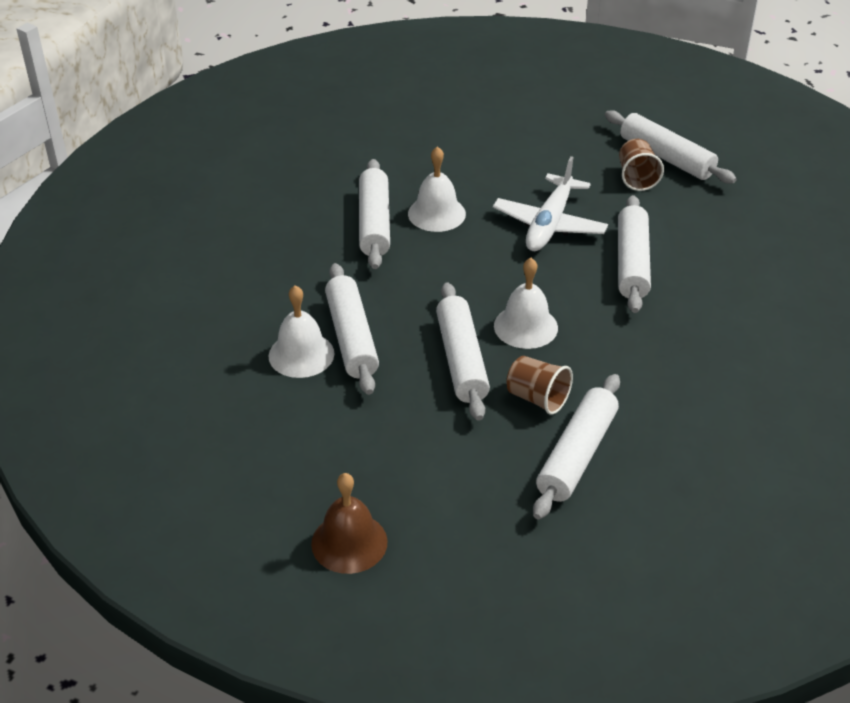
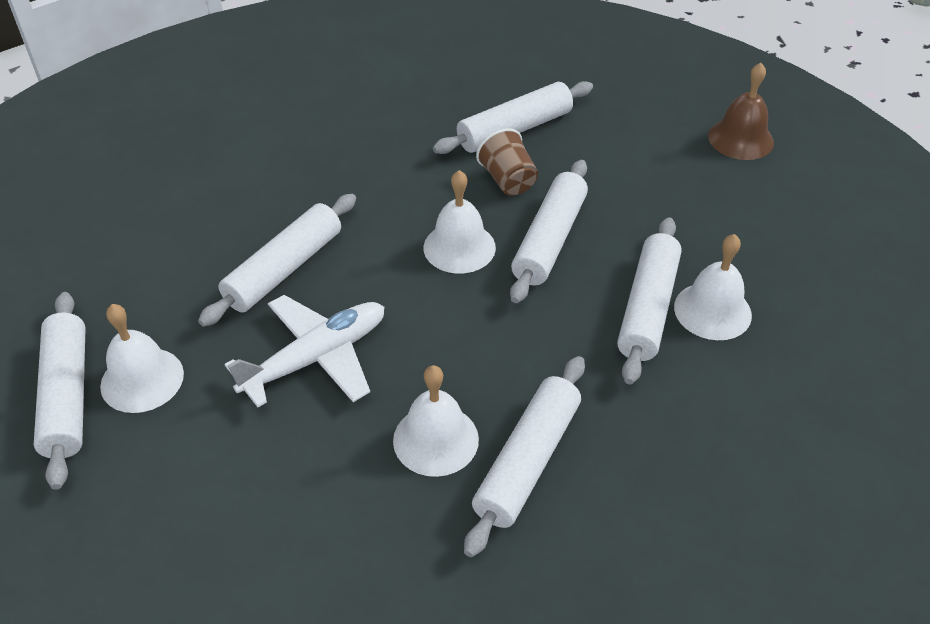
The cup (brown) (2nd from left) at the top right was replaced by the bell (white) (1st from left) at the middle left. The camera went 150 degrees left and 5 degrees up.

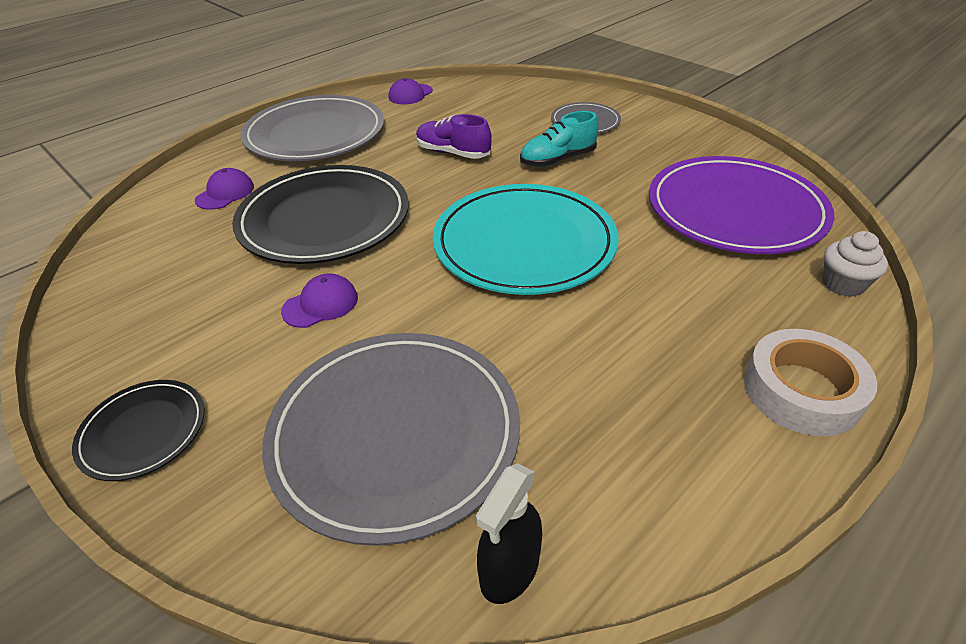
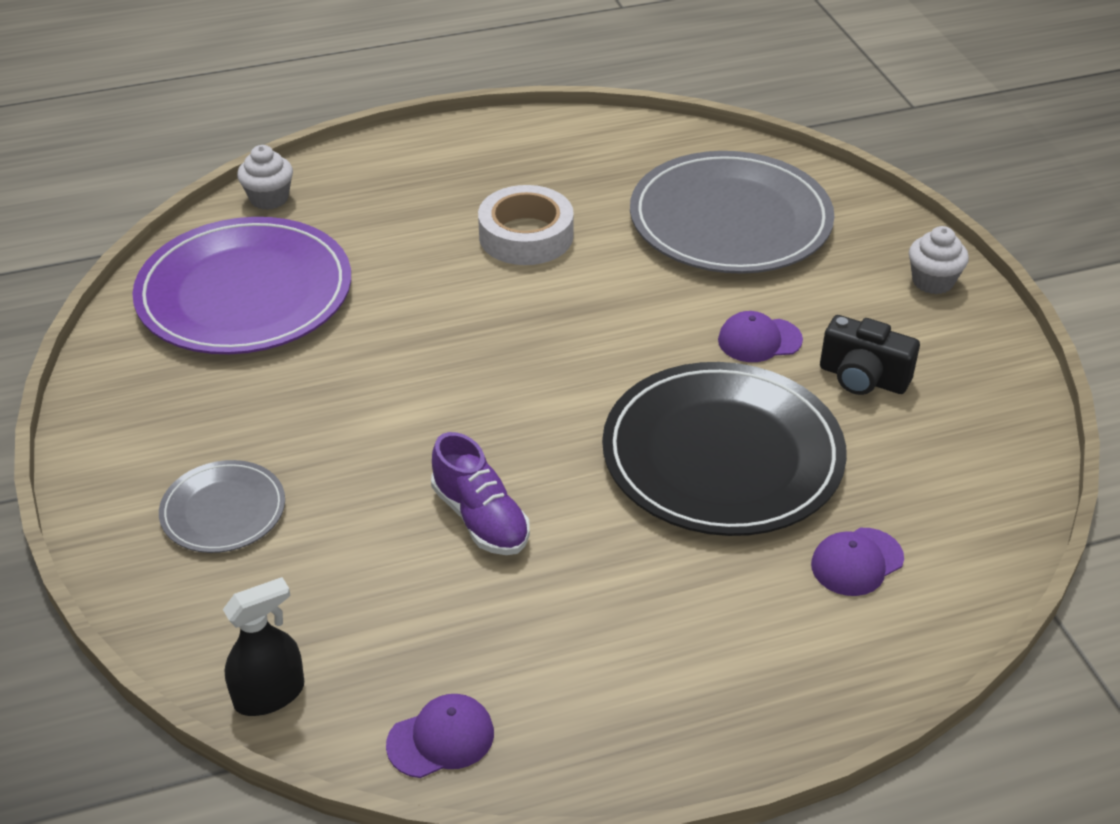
The spray bottle (black) moved from the bottom centre to the bottom left. The tape (white) moved from the middle right to the top centre. The camera (black) at the middle right appeared. The plate (black) (1st from left) at the bottom left was replaced by the cupcake (white) (2nd from left) at the top right. The plate (grey) (1st from left) at the top left disappeared. The plate (turquoise) at the centre disappeared. The shoe (turquoise) at the top centre disappeared. The camera went 155 degrees left and 0 degrees up.

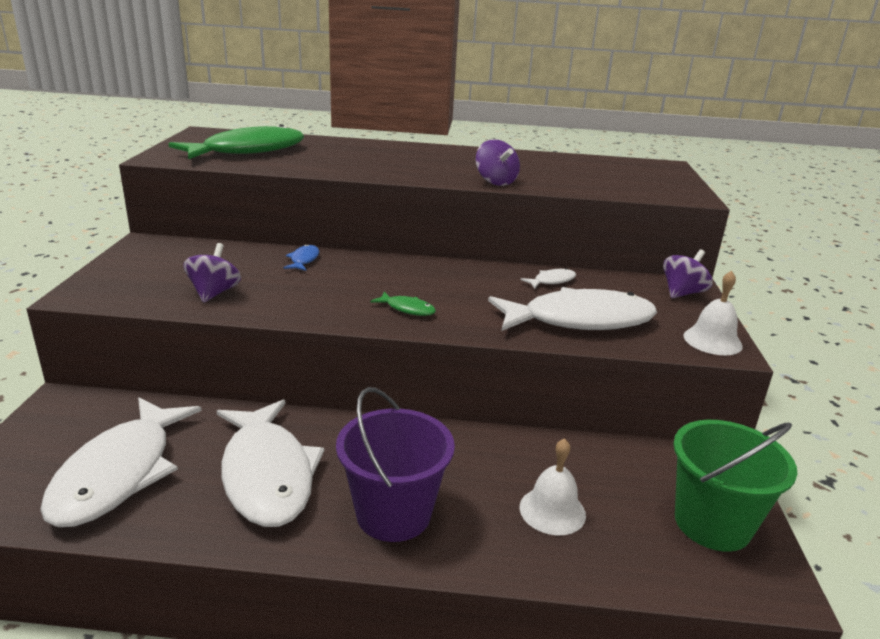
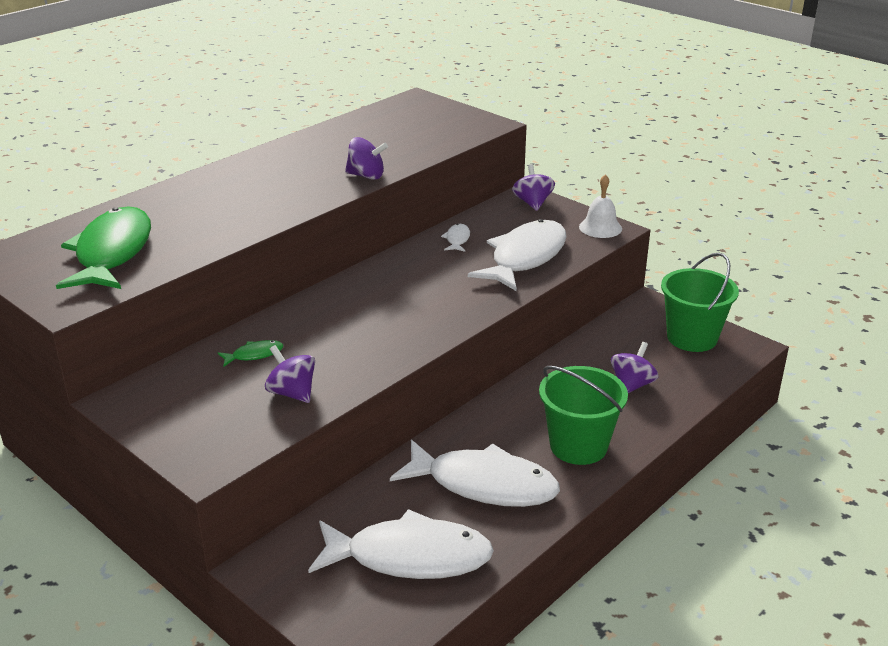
The fish (green) (2nd from left) moved from the centre to the middle left. The fish (white) (1st from left) at the bottom left turned 45 degrees counterclockwise. The bucket (purple) at the bottom centre became the bucket (green) (1st from left) at the centre. The bell (white) (1st from left) at the bottom centre was replaced by the spinning top (purple) (4th from left) at the middle right. The fish (blue) at the centre disappeared. The camera went 50 degrees left and 5 degrees up.

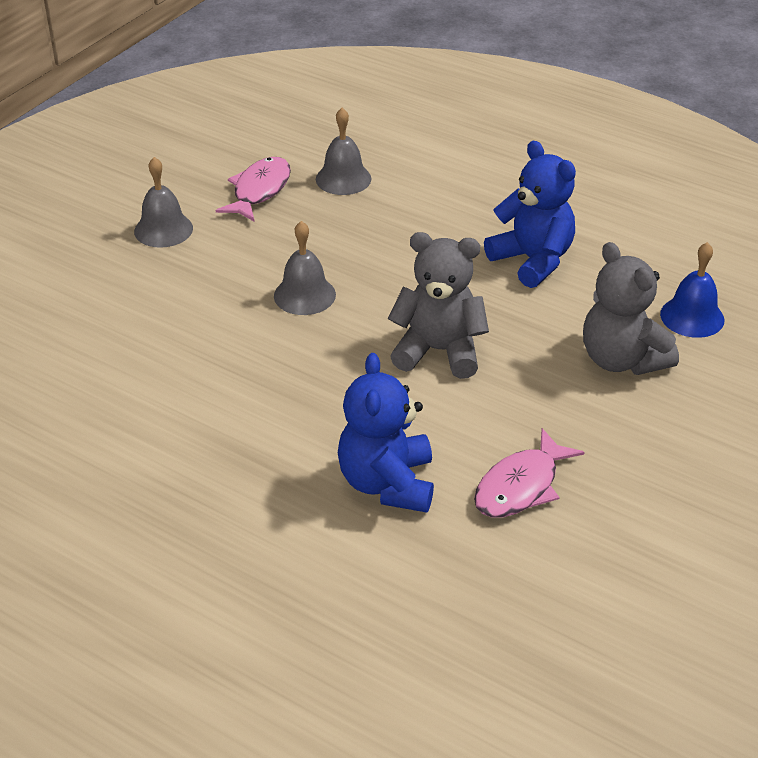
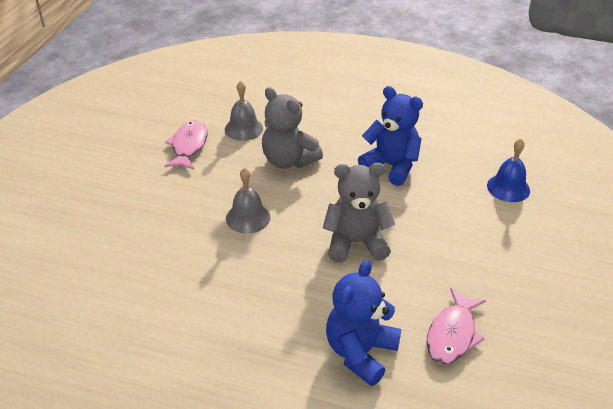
The teddy bear (grey) (2nd from left in the first image) moved from the middle right to the top centre. The teddy bear (blue) (1st from left) at the centre turned 45 degrees clockwise. The bell (grey) (1st from left) at the top left disappeared. The camera went 15 degrees left and 0 degrees up.

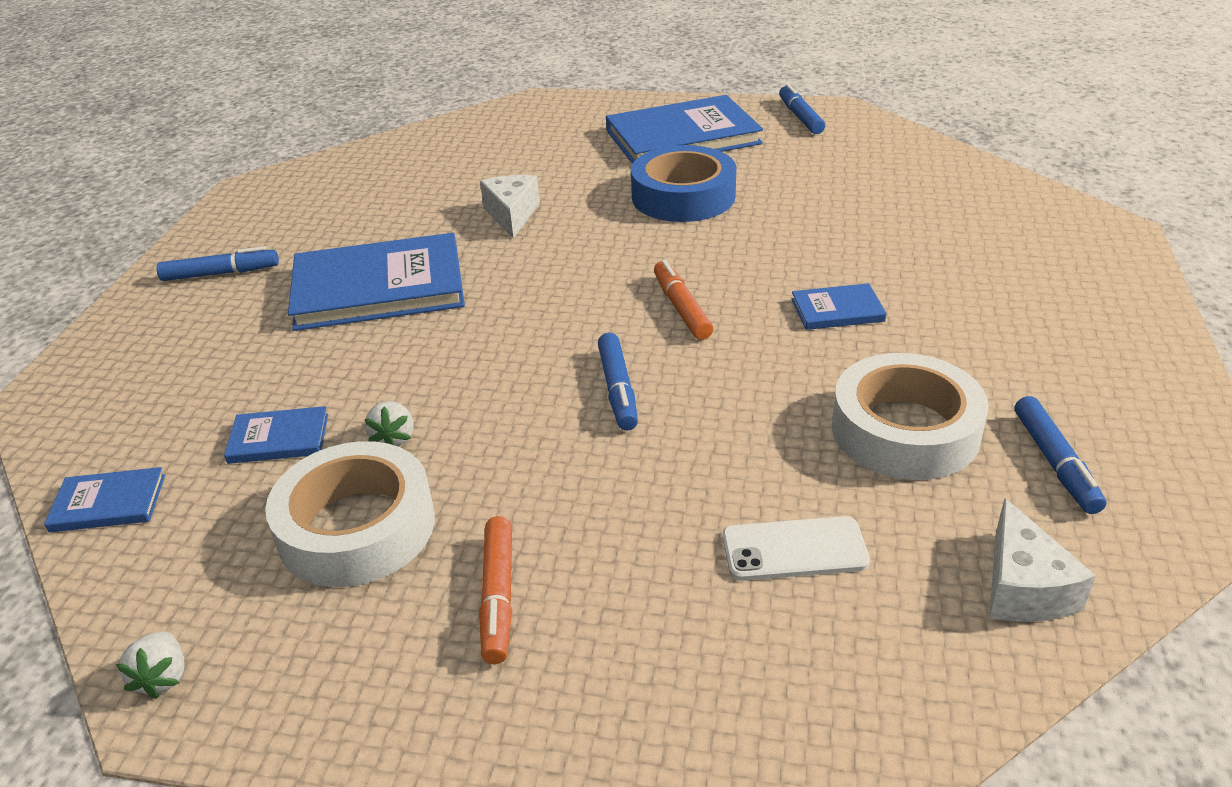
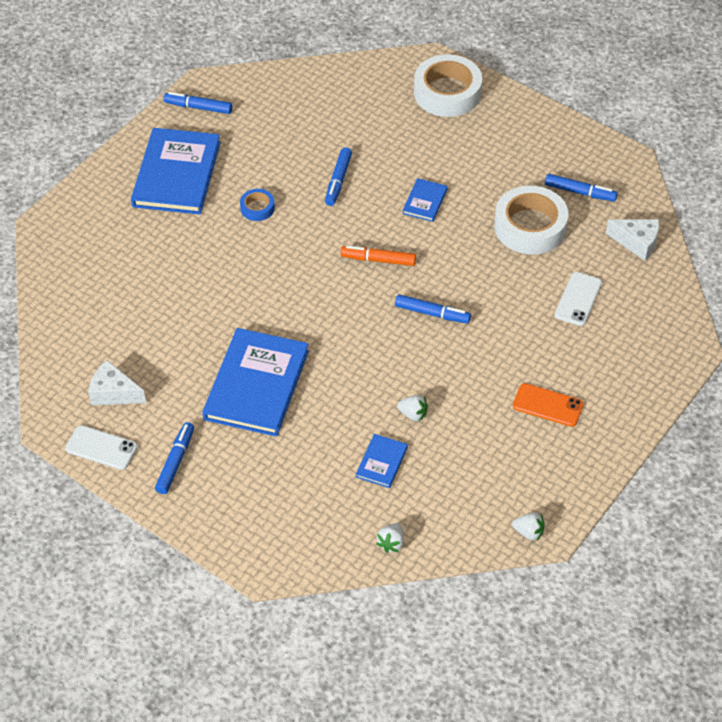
The phone (white) (1st from left) at the middle left appeared. The cheese (white) (1st from left) moved from the top centre to the middle left. The tape (blue) at the top centre changed to 0.48 times the size. The marker (blue) (3rd from left) at the top centre appeared. The book (blue) (1st from left) at the middle left was replaced by the strawberry (white) (1st from left) at the bottom centre. The tape (white) (1st from left) moved from the middle left to the top centre. The marker (orange) (1st from left) at the bottom centre was replaced by the phone (orange) at the middle right. The camera went 65 degrees left and 15 degrees up.

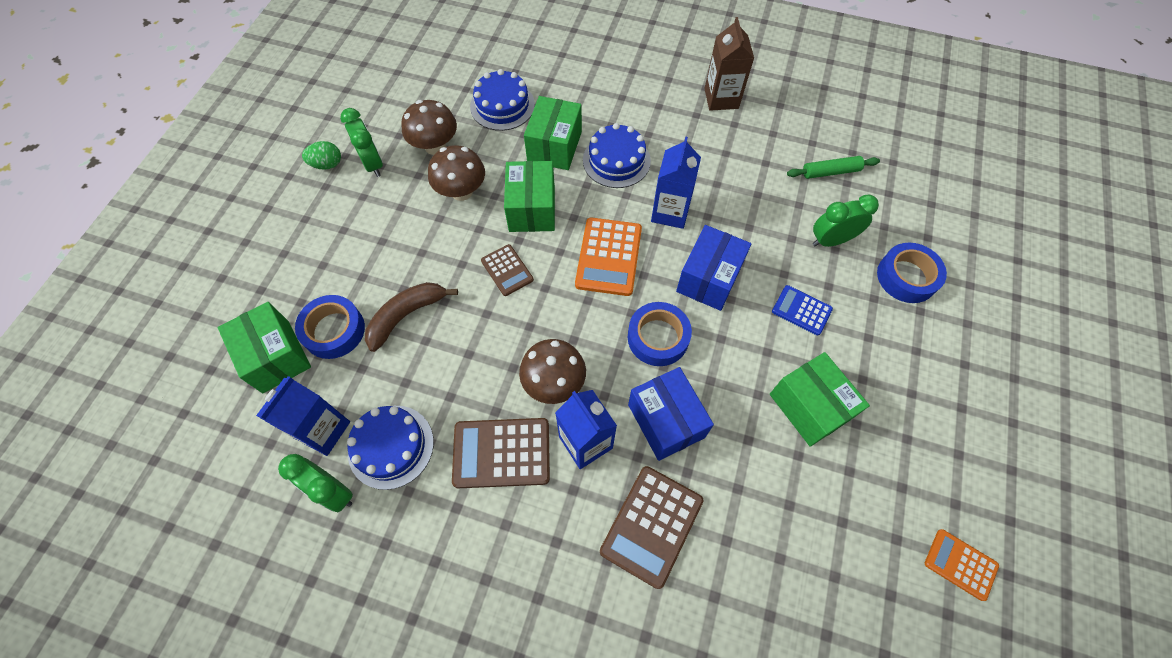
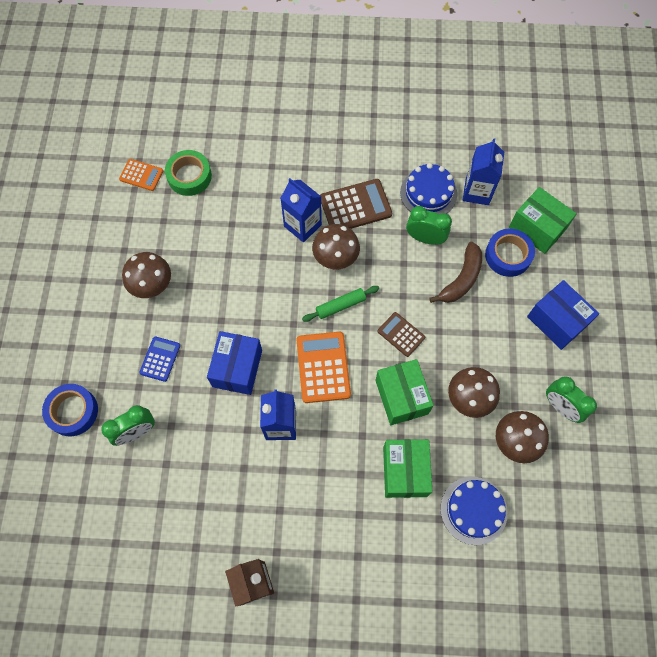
The calculator (orange) (2nd from left in the first image) moved from the bottom right to the top left. The box (green) (4th from left) at the middle right was replaced by the mushroom (brown) (1st from left) at the middle left. The calculator (blue) at the middle right turned 90 degrees counterclockwise. The tape (green) at the top left appeared. The rolling pin (green) moved from the top right to the centre. The clock (green) (1st from left in the first image) moved from the bottom left to the centre. The box (blue) (1st from left in the first image) moved from the centre to the middle right. The egg (green) at the top left disappeared. The cake (blue) (3rd from left) at the top centre disappeared. The calculator (brown) (3rd from left) at the bottom centre disappeared. The tape (blue) (2nd from left) at the centre disappeared. The camera went 165 degrees right and 5 degrees up.

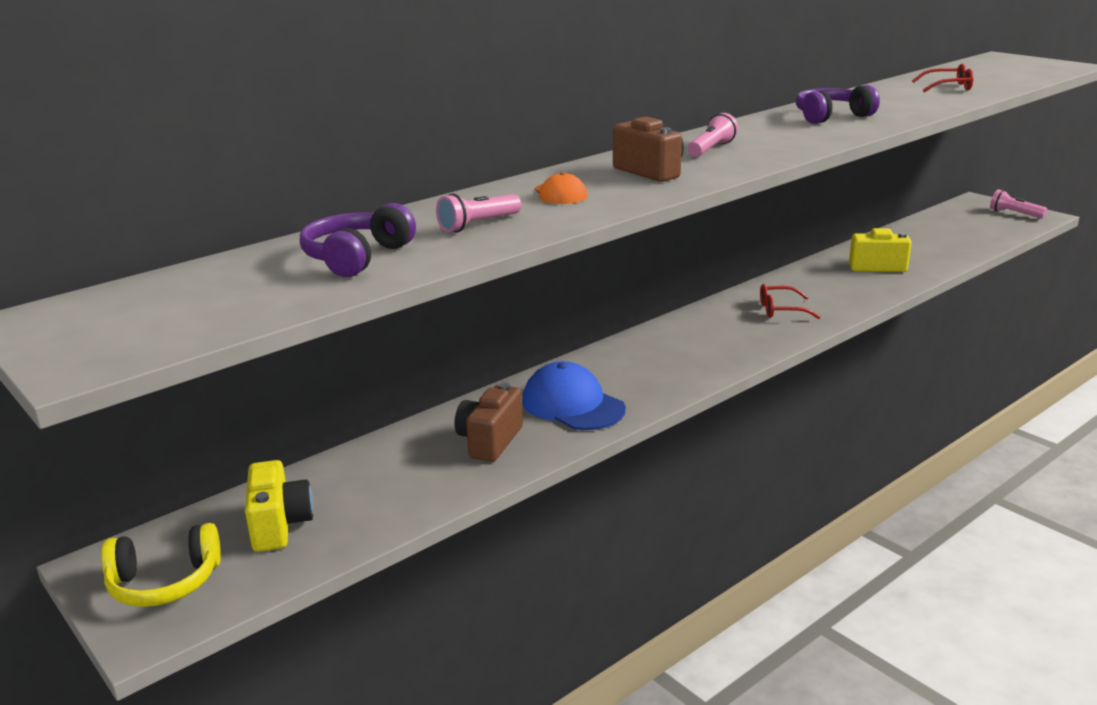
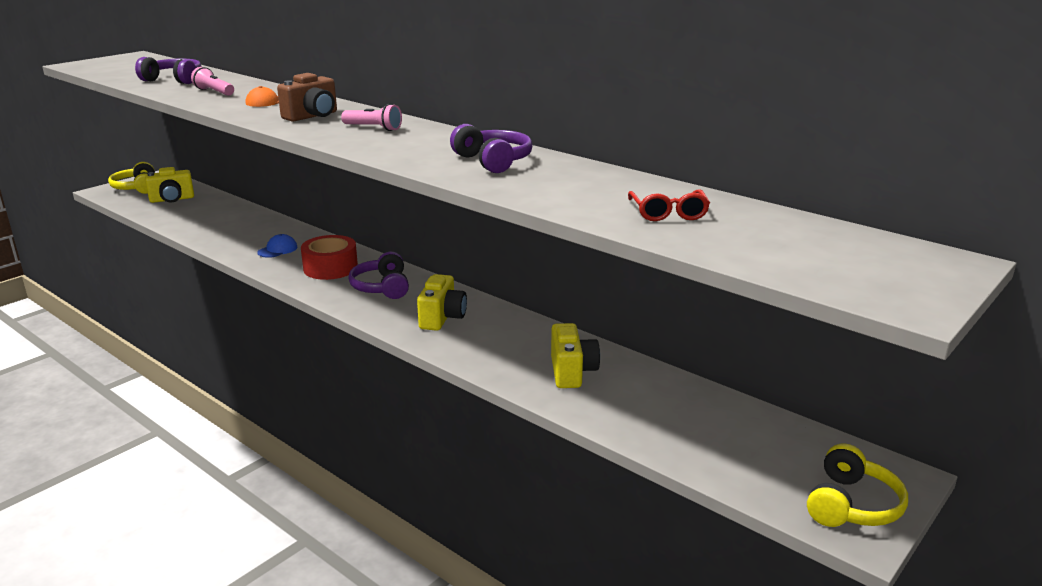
The cap (blue) at the centre changed to 0.54 times the size. The tape (red) at the middle left appeared. The headphones (purple) (2nd from left) at the centre appeared. The glasses (red) (1st from left) at the middle right was replaced by the camera (yellow) (2nd from left) at the centre. The flashlight (pink) (3rd from left) at the top right was replaced by the headphones (yellow) (2nd from left) at the bottom right. The camera (brown) (1st from left) at the centre disappeared. The camera went 80 degrees right and 0 degrees up.

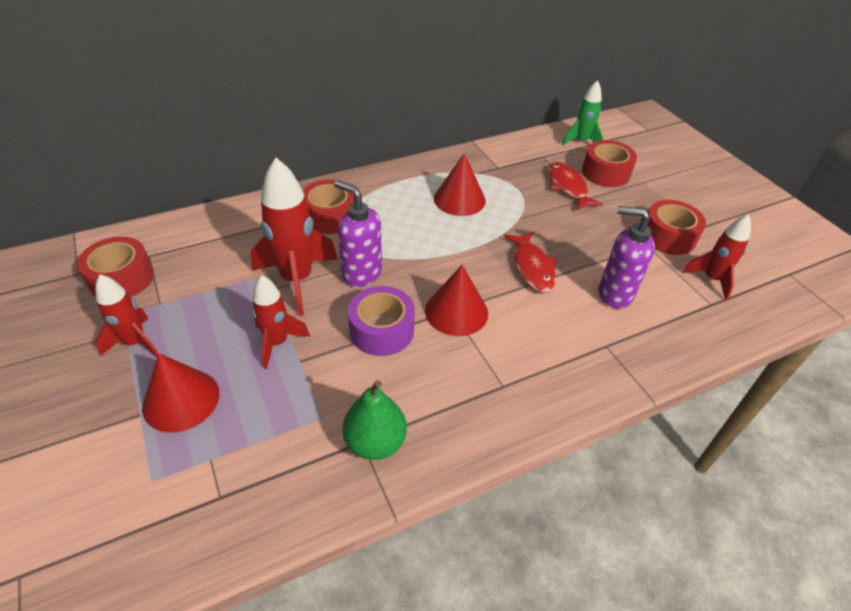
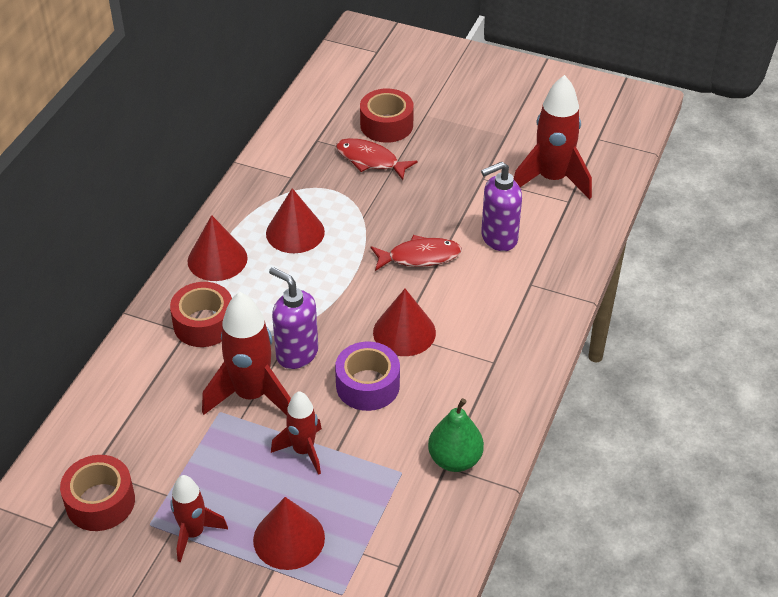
The cone (red) (1st from left) at the middle left appeared. The soap dispenser (purple) (1st from left) at the centre turned 45 degrees clockwise. The fish (red) (1st from left in the first image) at the centre turned 45 degrees counterclockwise. The rocket (red) (4th from left) at the middle right changed to 1.65 times the size. The rocket (green) at the top right disappeared. The tape (red) (4th from left) at the middle right disappeared. The camera went 40 degrees left and 0 degrees up.

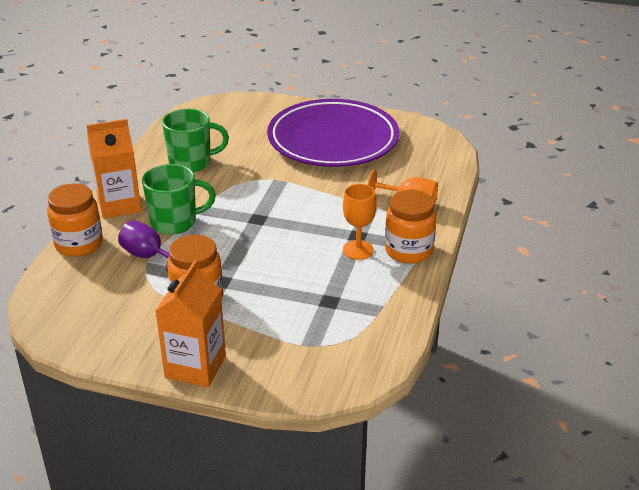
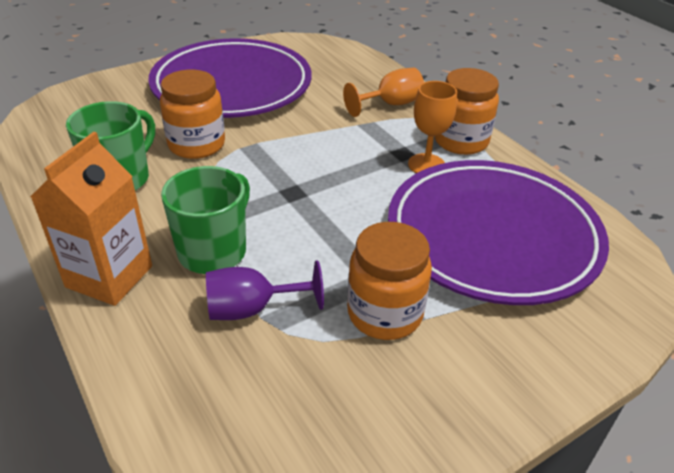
The jar (orange) (1st from left) moved from the middle left to the top left. The plate (purple) (2nd from left) at the middle right appeared. The carton (orange) (2nd from left) at the middle left disappeared. The camera went 50 degrees left and 5 degrees up.

